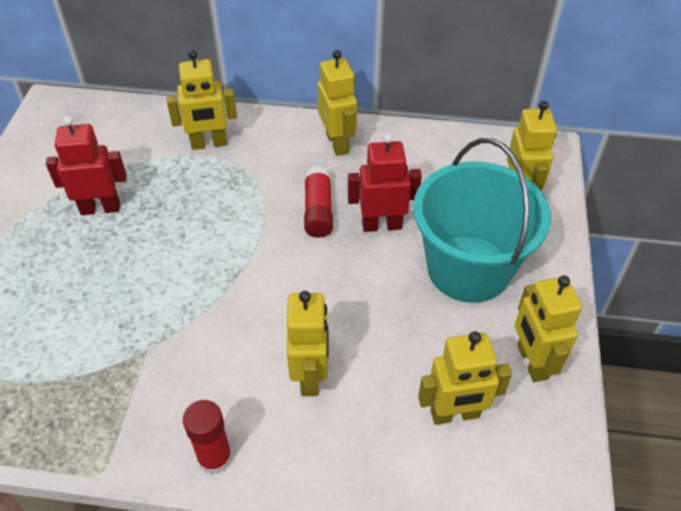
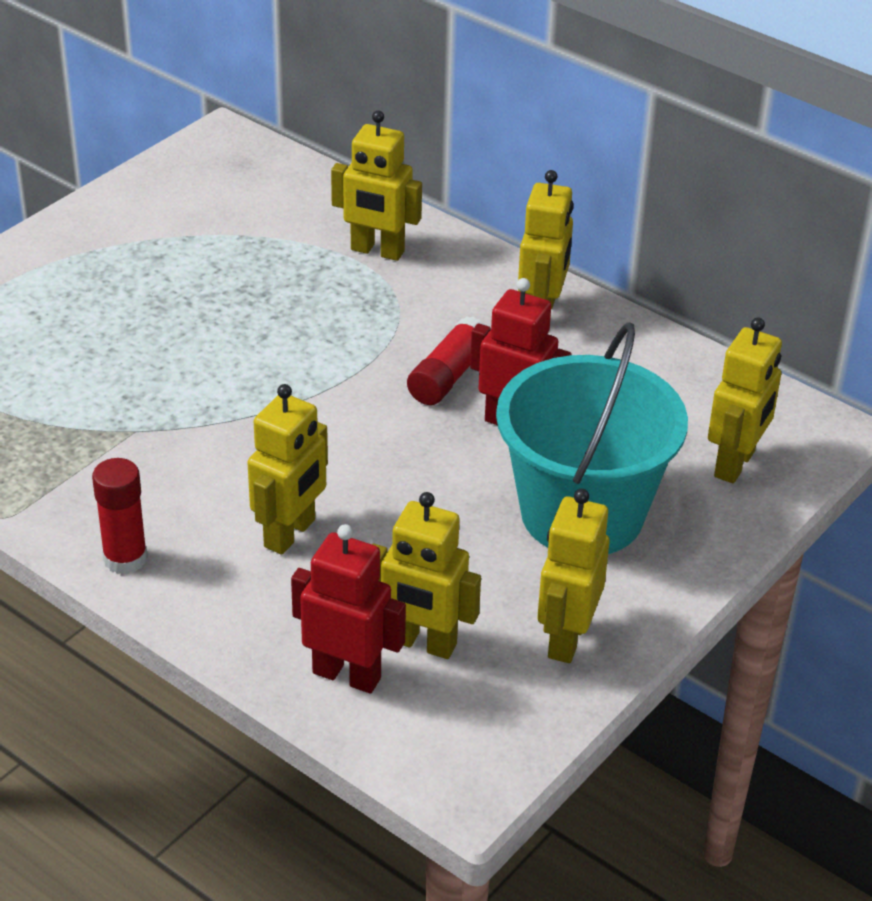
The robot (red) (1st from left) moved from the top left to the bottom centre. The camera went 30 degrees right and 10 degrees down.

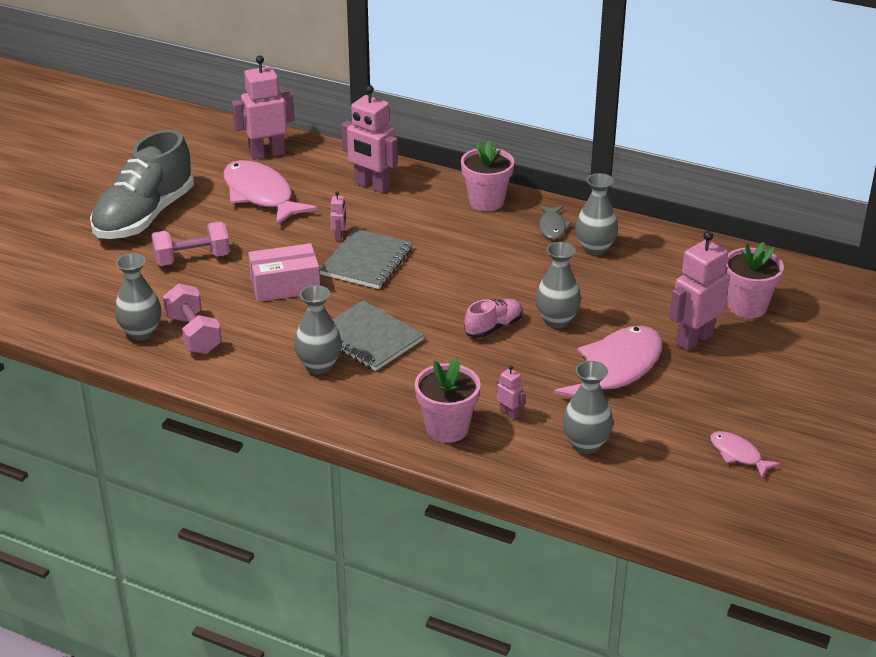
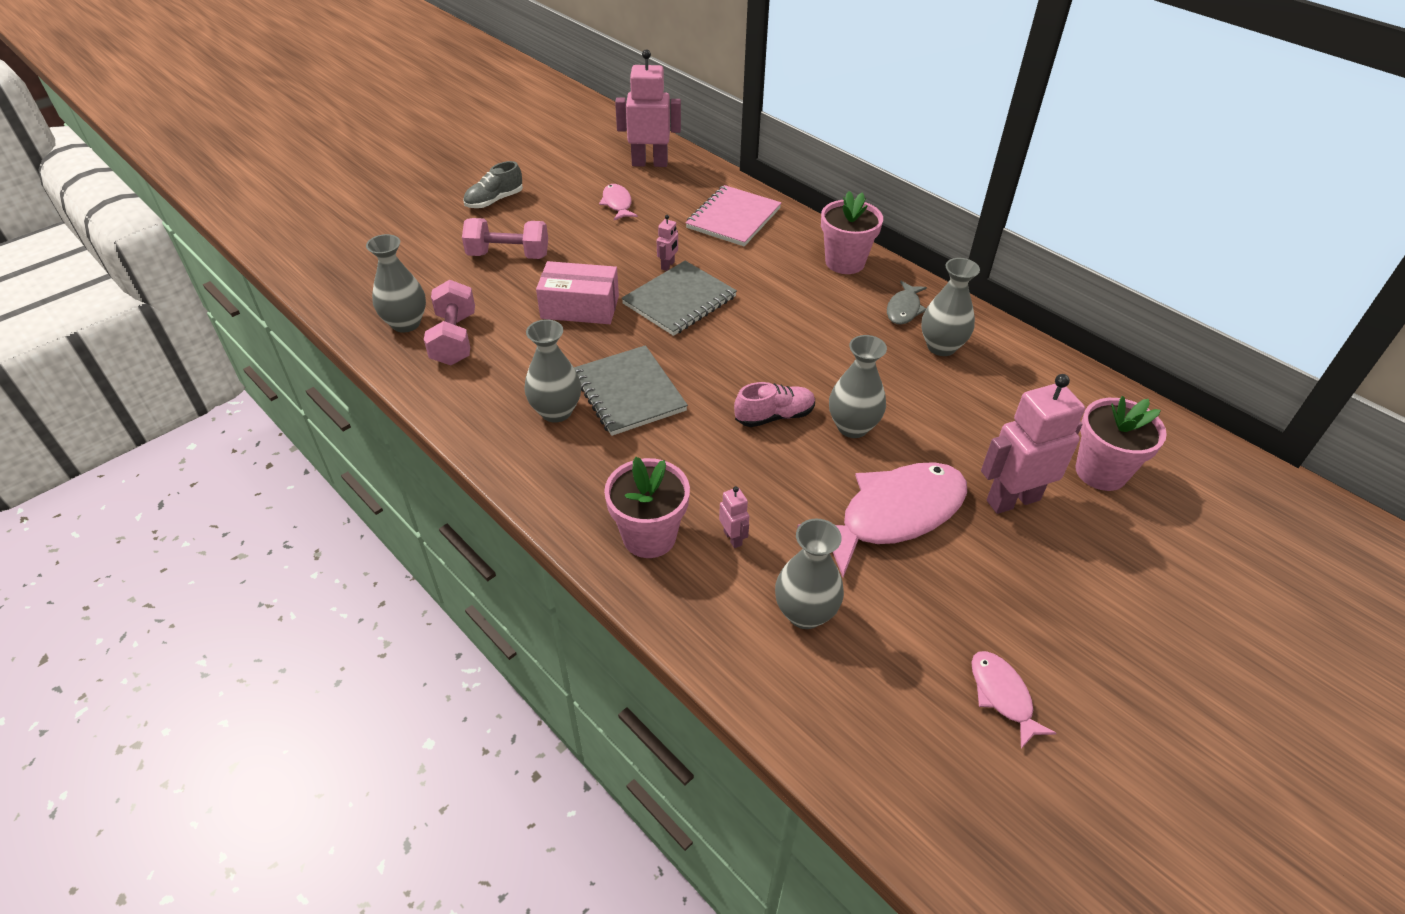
The shoe (grey) at the top left changed to 0.46 times the size. The fish (pink) (1st from left) at the top left changed to 0.49 times the size. The robot (pink) (3rd from left) at the top centre was replaced by the notebook (pink) at the top centre. The camera went 20 degrees right and 10 degrees up.

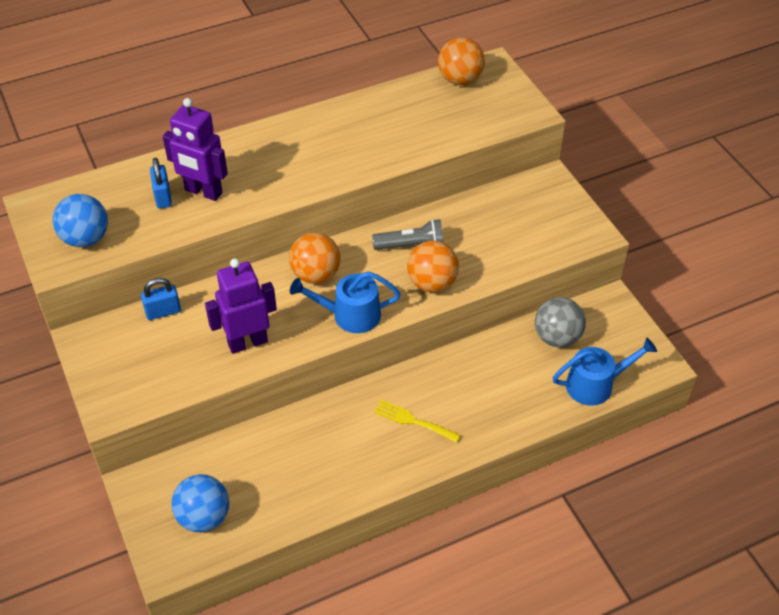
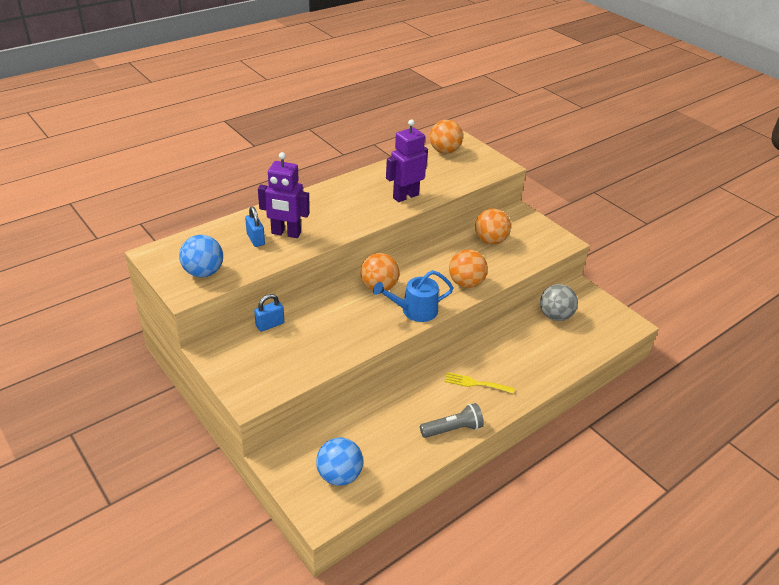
The robot (purple) (2nd from left) moved from the middle left to the top centre. The flashlight (grey) moved from the centre to the bottom centre. The ball (orange) (4th from left) at the centre appeared. The watering can (blue) (2nd from left) at the middle right disappeared. The camera went 15 degrees left and 10 degrees down.

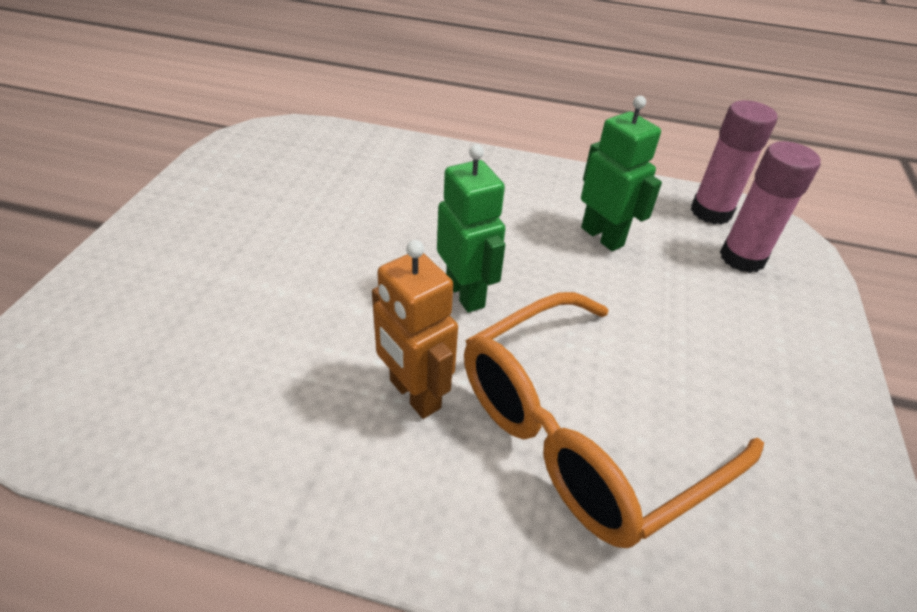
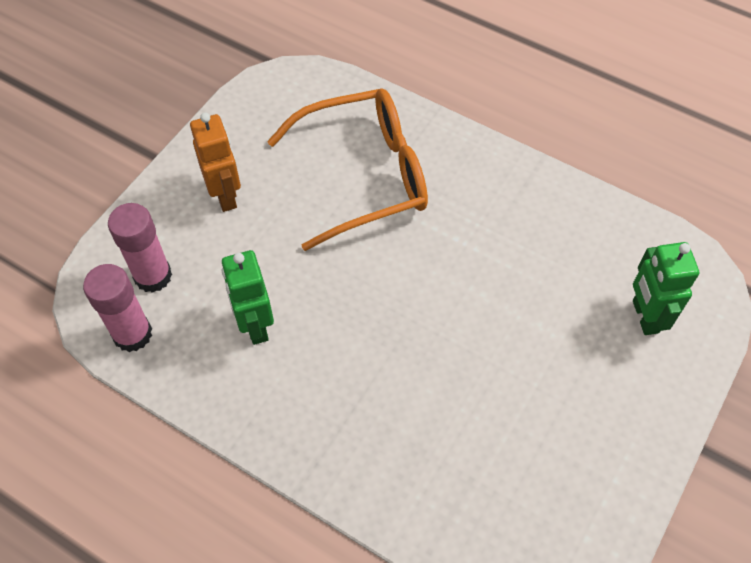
The robot (orange) moved from the centre to the top left. The robot (green) (1st from left in the first image) moved from the centre to the middle right. The camera went 160 degrees left and 15 degrees up.

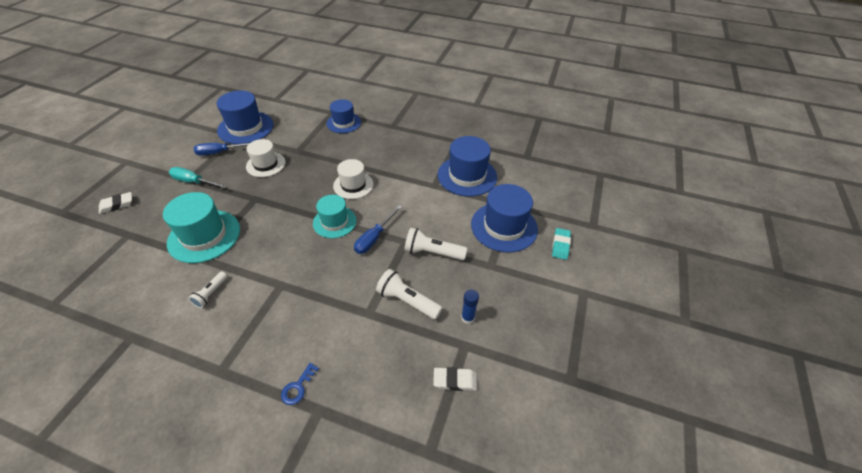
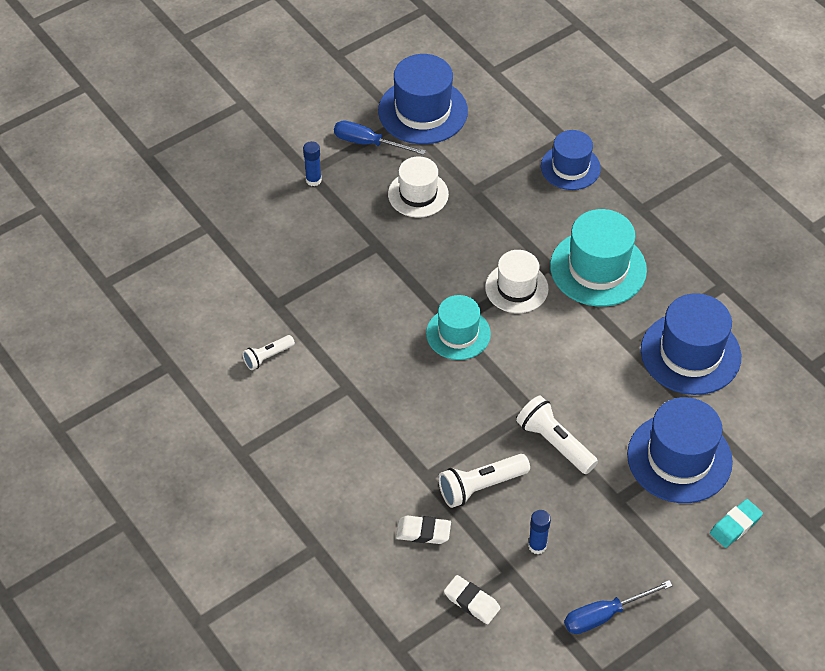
The screwdriver (turquoise) at the middle left was replaced by the glue stick (blue) (1st from left) at the top centre. The eraser (white) (1st from left) moved from the middle left to the bottom centre. The flashlight (white) (2nd from left) at the centre turned 90 degrees counterclockwise. The hat (turquoise) (1st from left in the first image) moved from the middle left to the middle right. The screwdriver (blue) (2nd from left) moved from the centre to the bottom right. The key (blue) at the bottom centre disappeared. The camera went 35 degrees right and 5 degrees up.

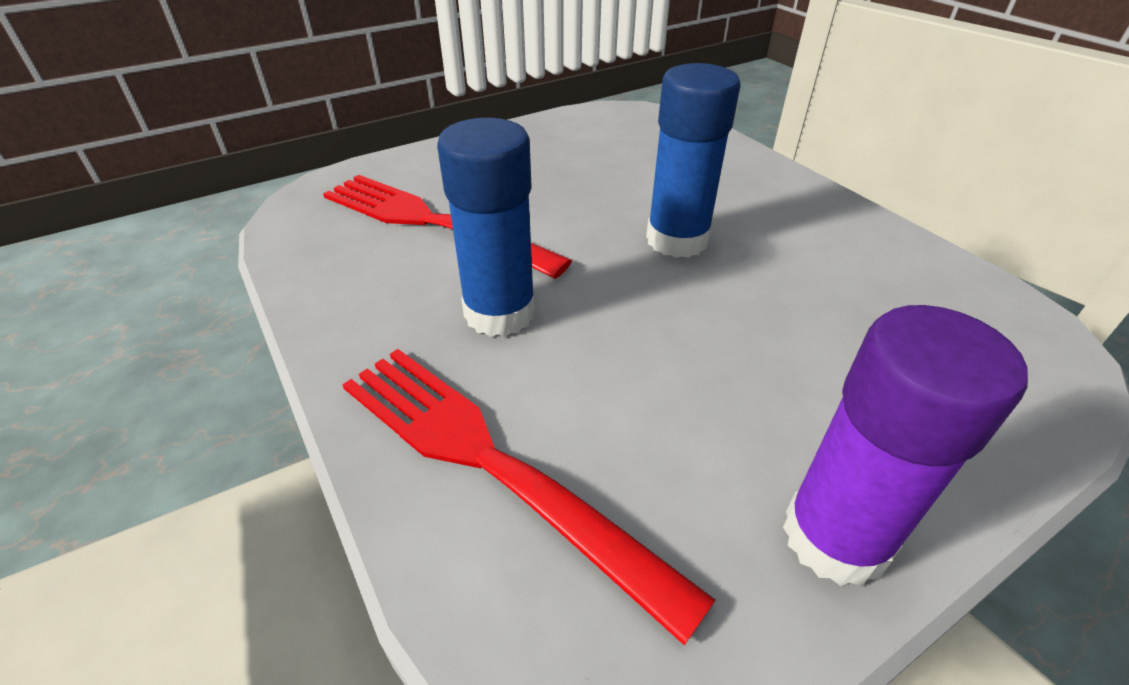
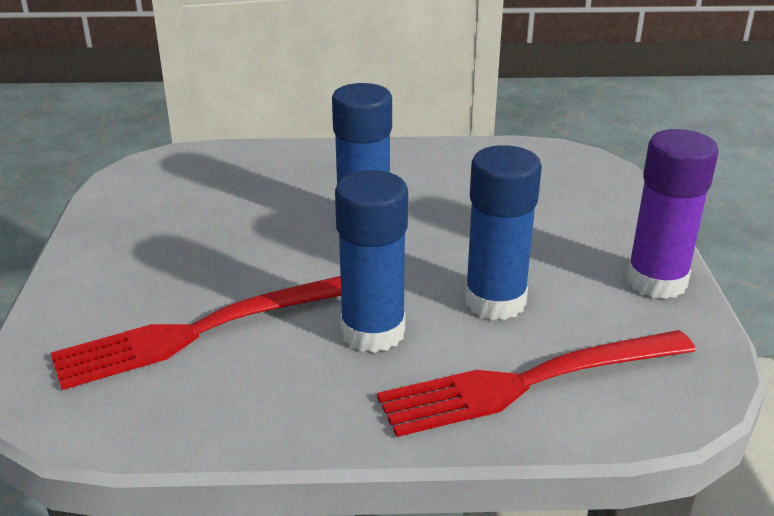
The glue stick (blue) (3rd from left) at the centre appeared. The camera went 60 degrees left and 10 degrees down.

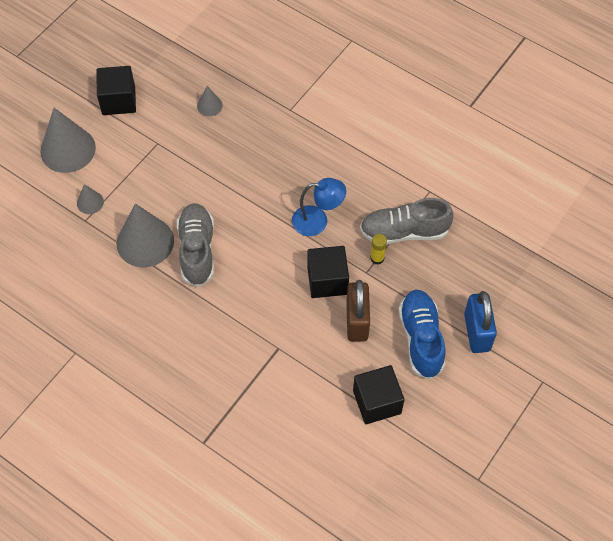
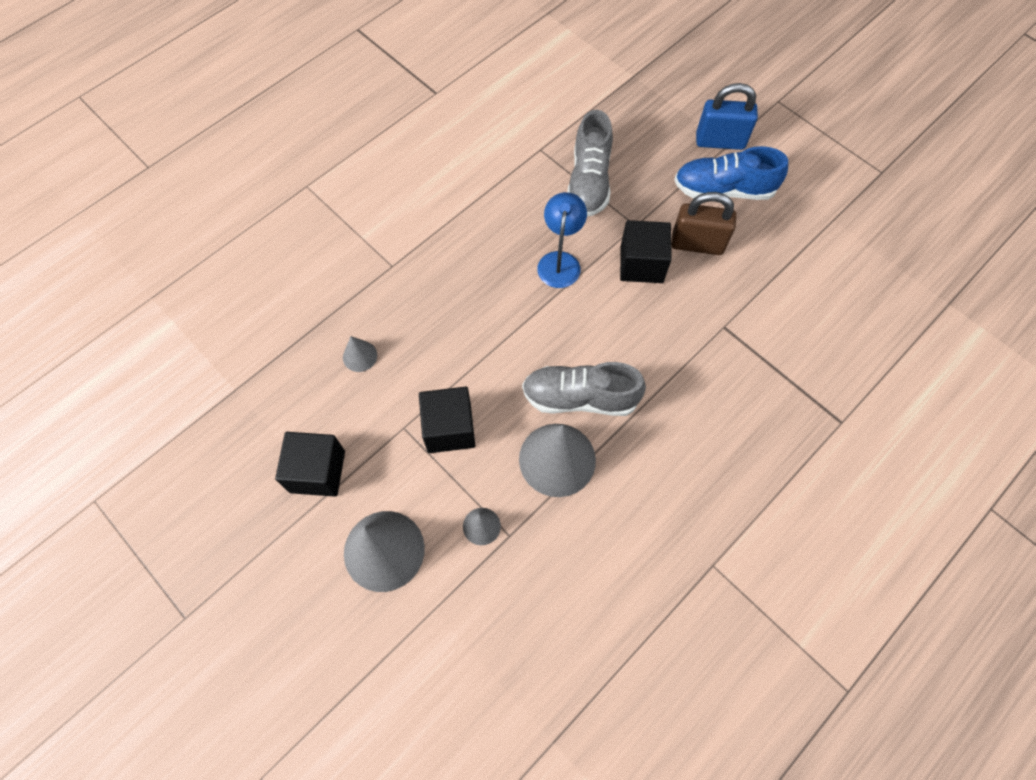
The cube (black) (3rd from left in the first image) moved from the bottom centre to the centre. The glue stick (yellow) at the centre disappeared. The camera went 80 degrees left and 5 degrees up.

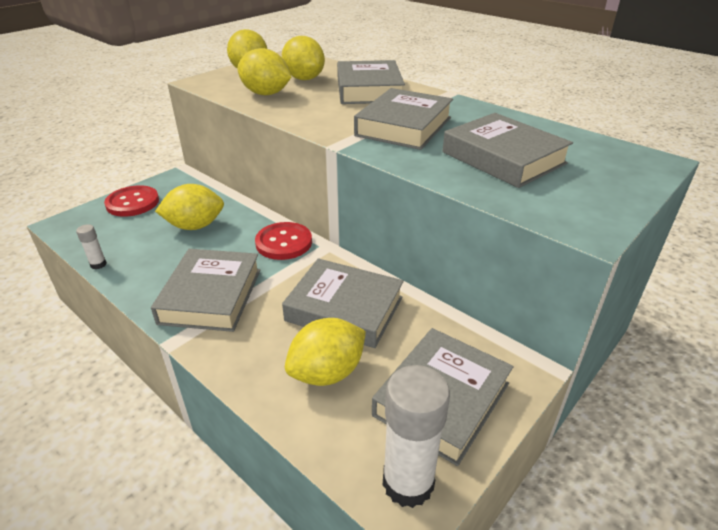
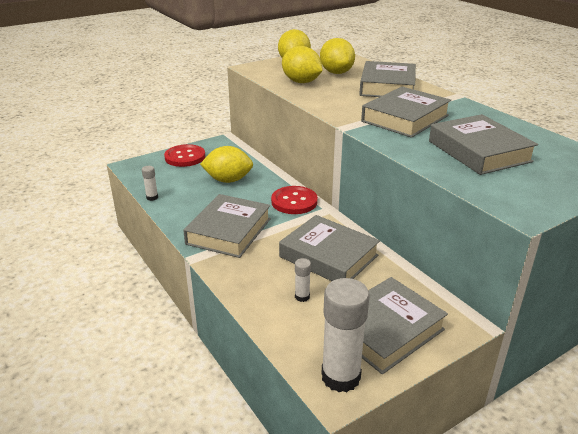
The lemon (yellow) (5th from left) at the centre was replaced by the glue stick (white) (2nd from left) at the centre. The camera went 15 degrees right and 5 degrees down.

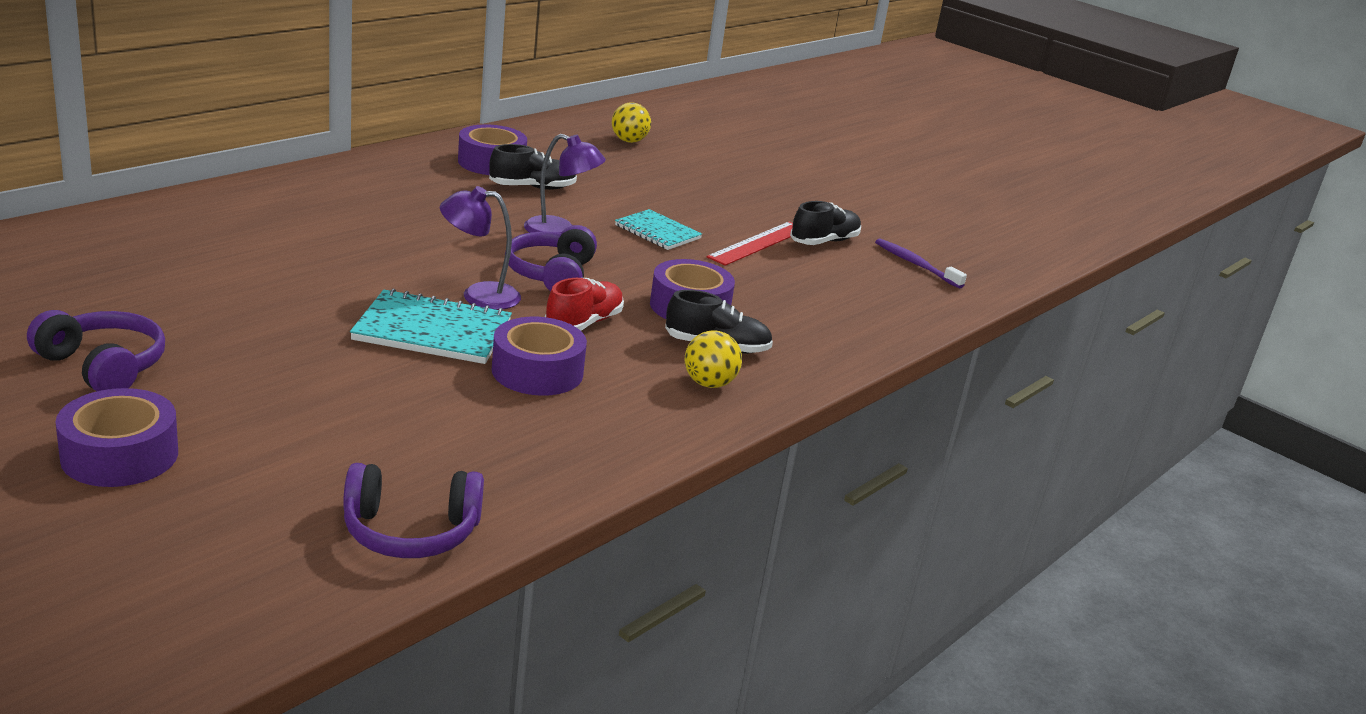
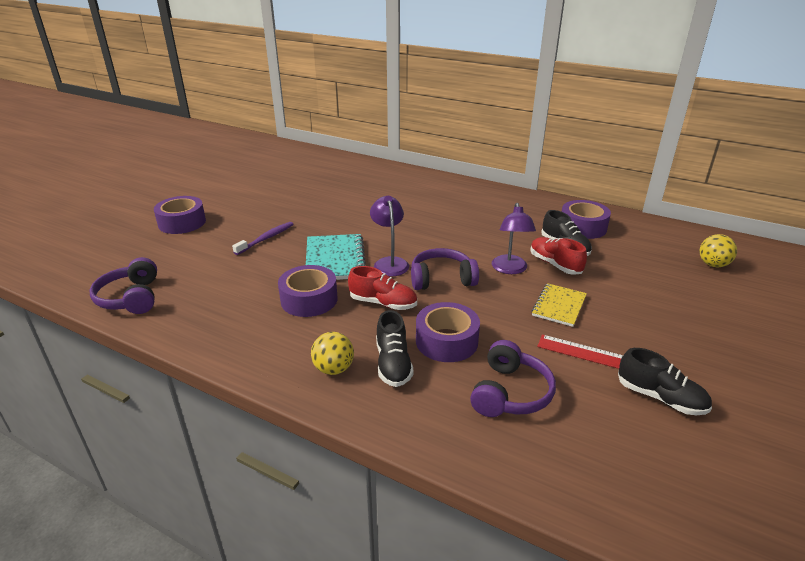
The toothbrush (purple) moved from the middle right to the middle left. The headphones (purple) (1st from left in the first image) moved from the middle left to the bottom centre. The shoe (red) (2nd from left) at the middle right appeared. The notebook (turquoise) (2nd from left) at the top centre became the notebook (yellow) at the middle right. The camera went 80 degrees right and 5 degrees up.

